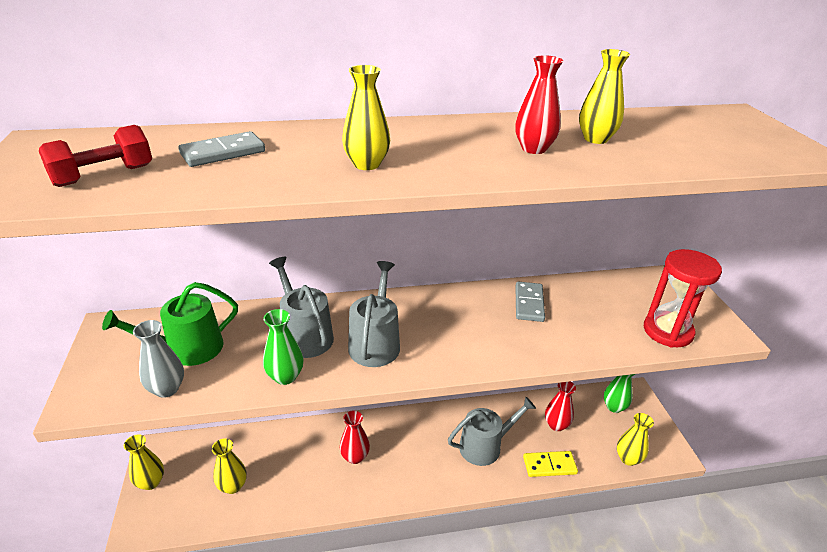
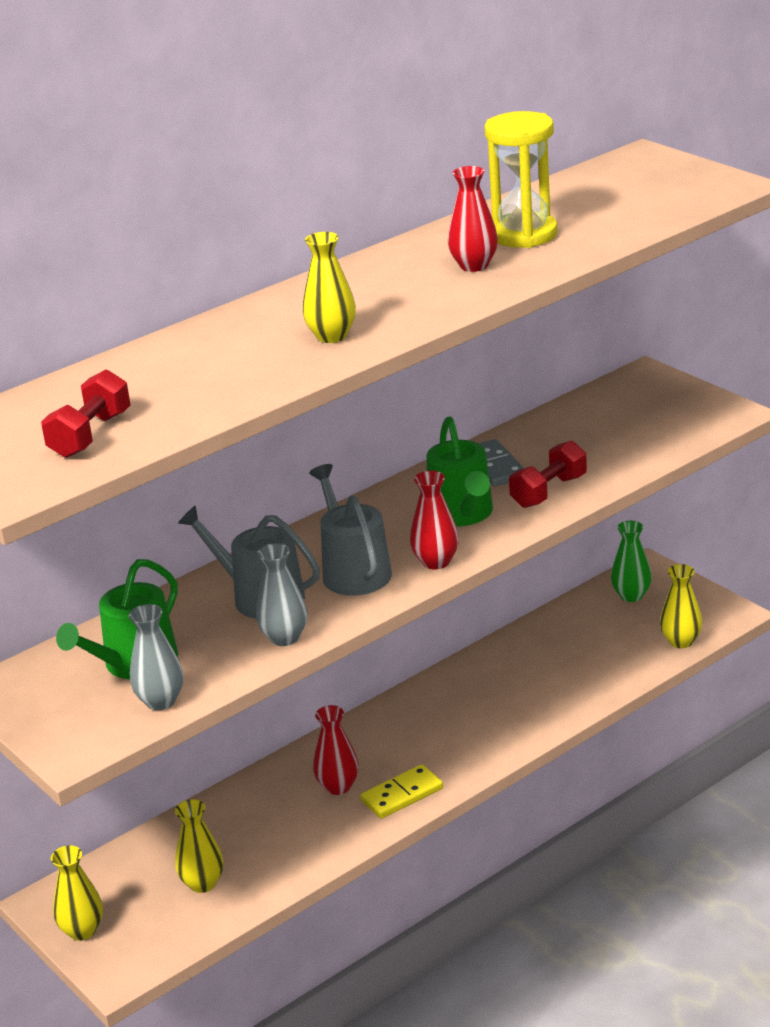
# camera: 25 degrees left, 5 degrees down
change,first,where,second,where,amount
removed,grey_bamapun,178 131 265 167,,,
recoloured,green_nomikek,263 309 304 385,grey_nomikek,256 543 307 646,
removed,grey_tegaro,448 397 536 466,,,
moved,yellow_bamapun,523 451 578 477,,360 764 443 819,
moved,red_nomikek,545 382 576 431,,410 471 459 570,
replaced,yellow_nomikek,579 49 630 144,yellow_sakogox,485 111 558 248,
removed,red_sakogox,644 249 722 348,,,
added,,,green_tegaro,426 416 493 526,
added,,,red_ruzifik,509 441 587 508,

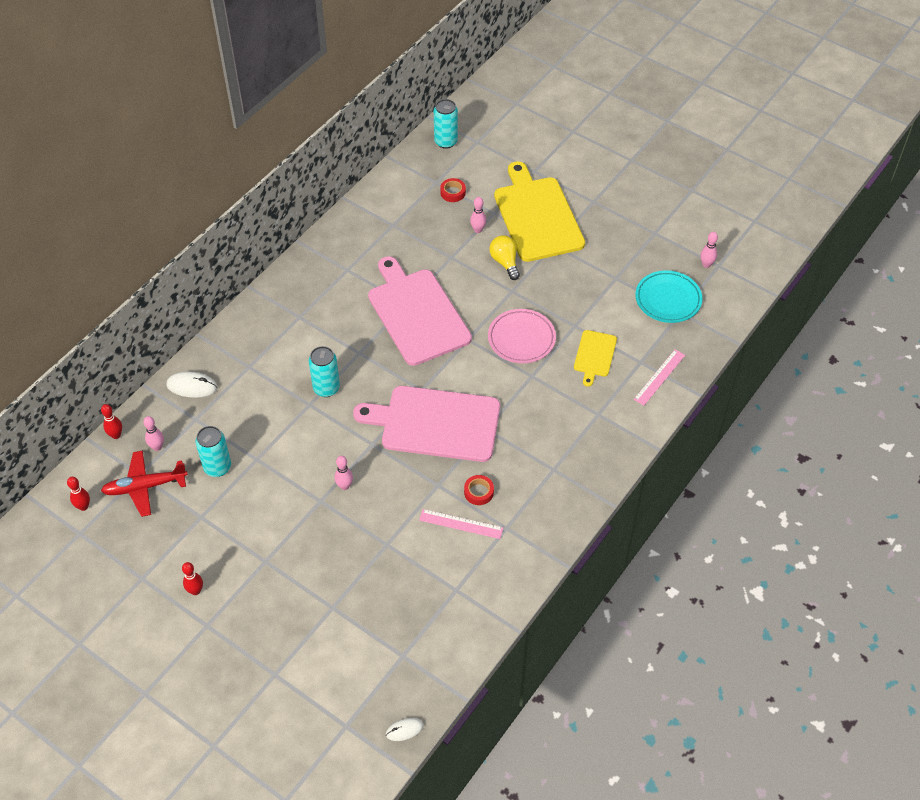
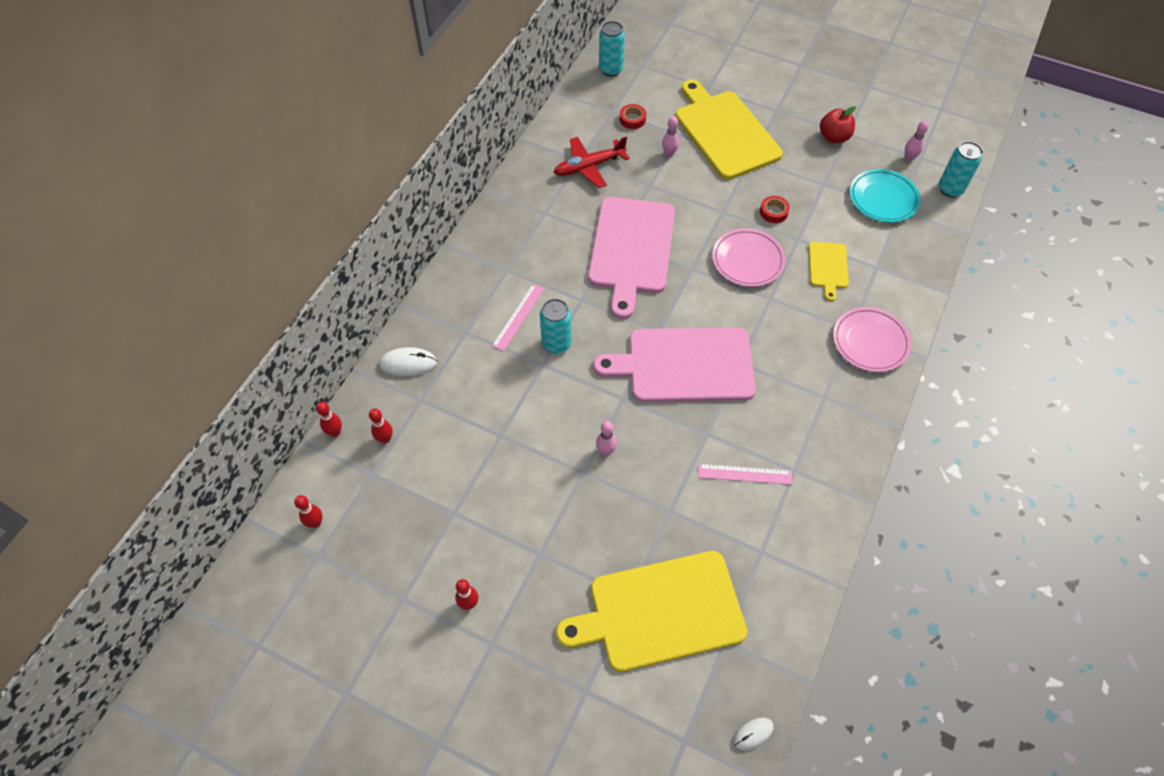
# camera: 10 degrees left, 5 degrees up
change,first,where,second,where,amount
moved,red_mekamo,101 450 188 517,,553 136 630 188,
recoloured,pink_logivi,143 416 164 451,red_logivi,369 408 393 444,
moved,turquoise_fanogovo,195 426 231 477,,938 141 983 197,
turned,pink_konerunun,368 256 472 366,,588 197 675 319,135 degrees counterclockwise
moved,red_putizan,464 475 494 505,,760 196 790 223,
removed,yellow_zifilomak,489 235 520 280,,,
moved,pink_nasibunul,634 349 685 406,,492 284 544 351,
added,,,yellow_konerunun,556 551 747 672,
added,,,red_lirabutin,820 106 856 143,
added,,,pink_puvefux,833 307 911 372,

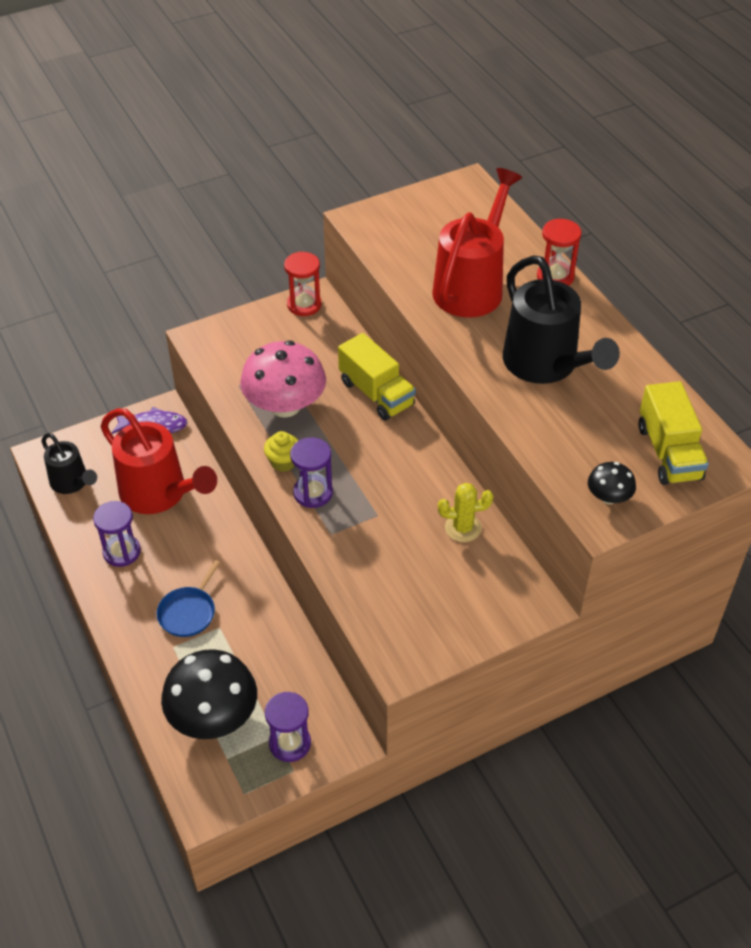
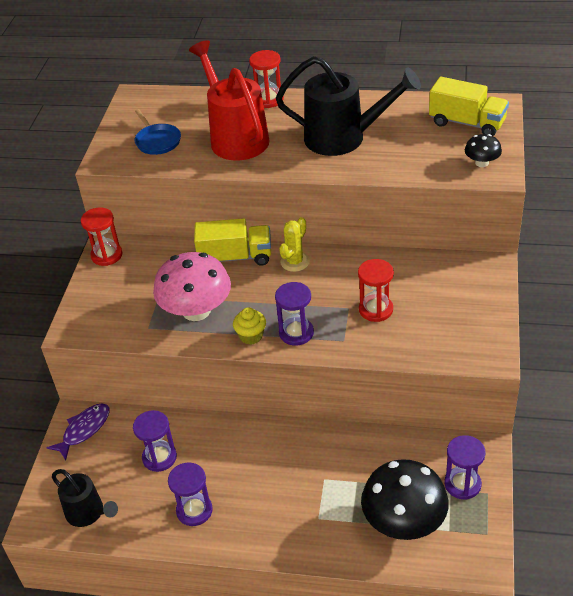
# camera: 50 degrees left, 5 degrees down
change,first,where,second,where,amount
turned,black_tegaro,42 433 97 494,,52 469 118 527,45 degrees clockwise
replaced,red_tegaro,101 408 217 514,purple_sakogox,133 410 177 472,
moved,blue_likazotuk,157 560 220 637,,134 109 181 155,
moved,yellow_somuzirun,438 483 493 542,,279 217 310 272,
added,,,red_sakogox,358 259 394 322,

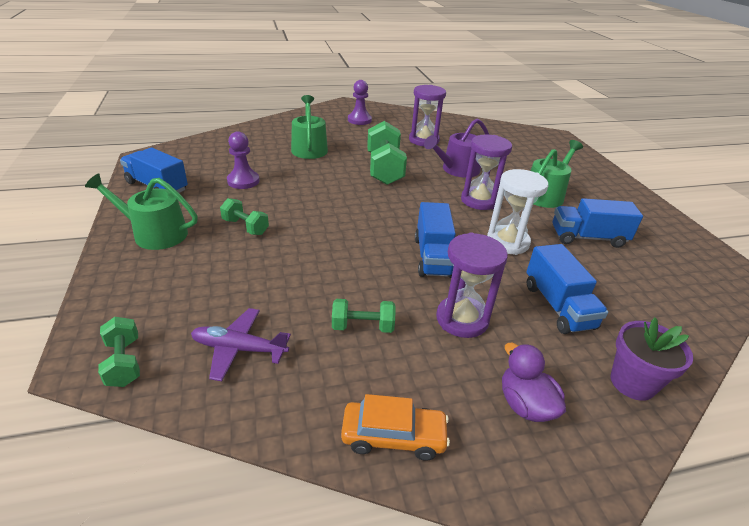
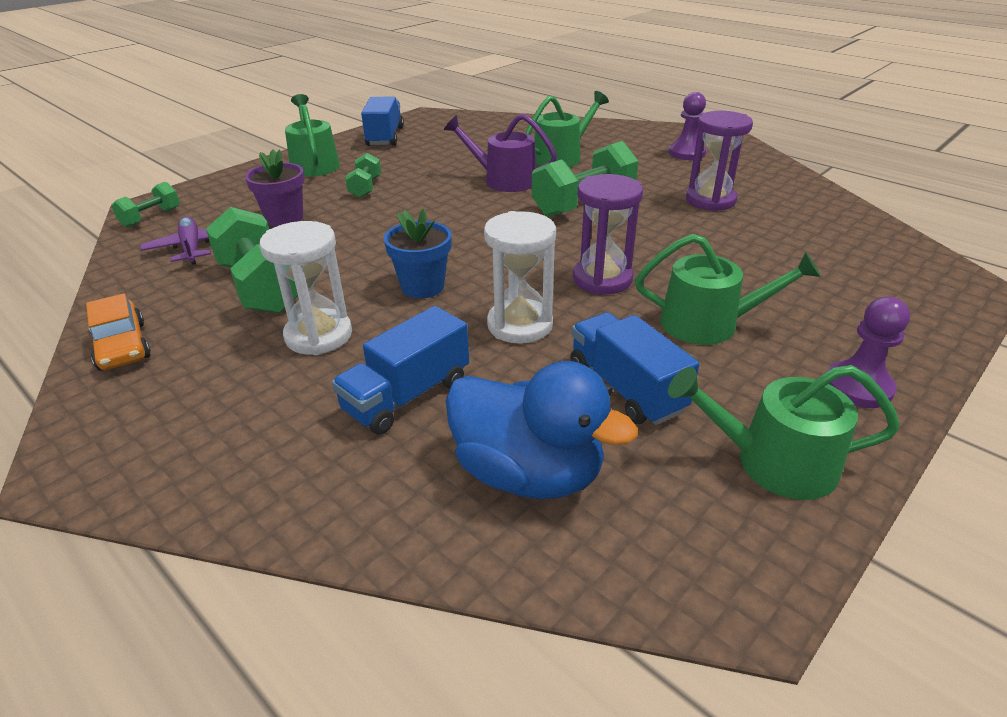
# camera: 60 degrees right, 0 degrees up
change,first,where,second,where,amount
moved,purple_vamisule,227 131 260 189,,827 297 910 408,
resized,green_ruzifik,332 299 396 333,,206 207 298 314,x1.86
replaced,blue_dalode,415 202 456 278,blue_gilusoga,384 209 452 298,
moved,purple_tegaro,424 119 489 178,,444 114 557 192,
recoloured,purple_sakogox,436 233 508 338,white_sakogox,260 221 352 355,
removed,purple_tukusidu,502 343 566 422,,,
moved,purple_gilusoga,611 317 693 401,,245 149 304 227,
added,,,blue_tukusidu,446 361 638 499,
added,,,green_tegaro,668 365 900 500,

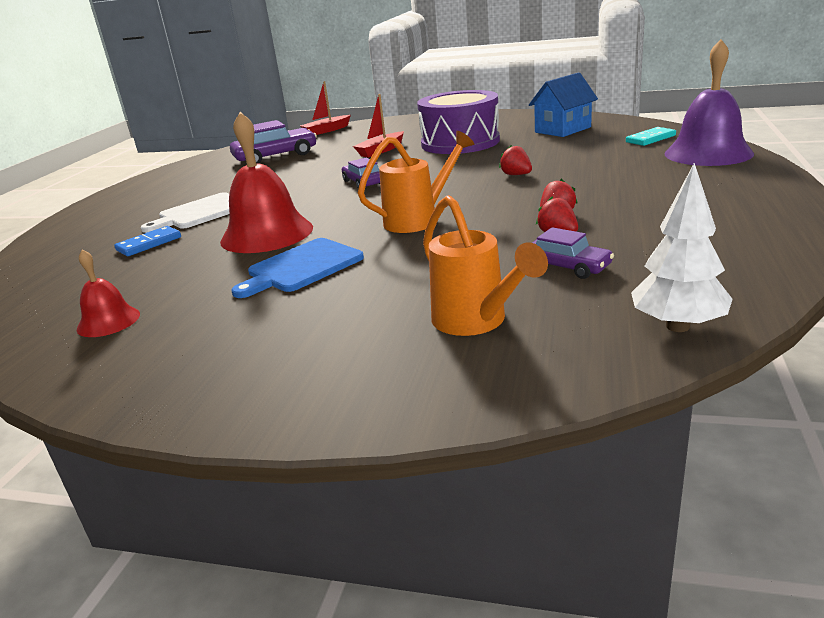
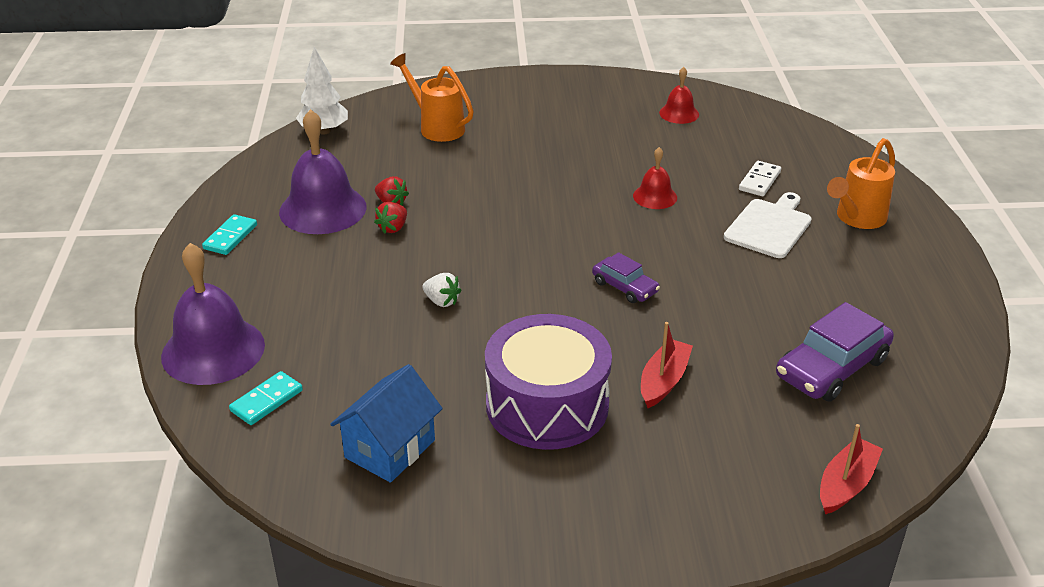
# camera: 160 degrees right, 10 degrees up
change,first,where,second,where,amount
recoloured,blue_bamapun,114 226 181 256,white_bamapun,739 161 781 196,
resized,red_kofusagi,220 112 313 253,,633 147 677 209,x0.52
removed,blue_konerunun,231 238 364 298,,,
moved,orange_tegaro,358 131 474 233,,827 138 895 229,
recoloured,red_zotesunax,499 145 532 175,white_zotesunax,423 273 462 307,
removed,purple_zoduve,532 227 614 279,,,
added,,,turquoise_bamapun,202 214 257 255,
added,,,purple_kofusagi,279 109 367 234,

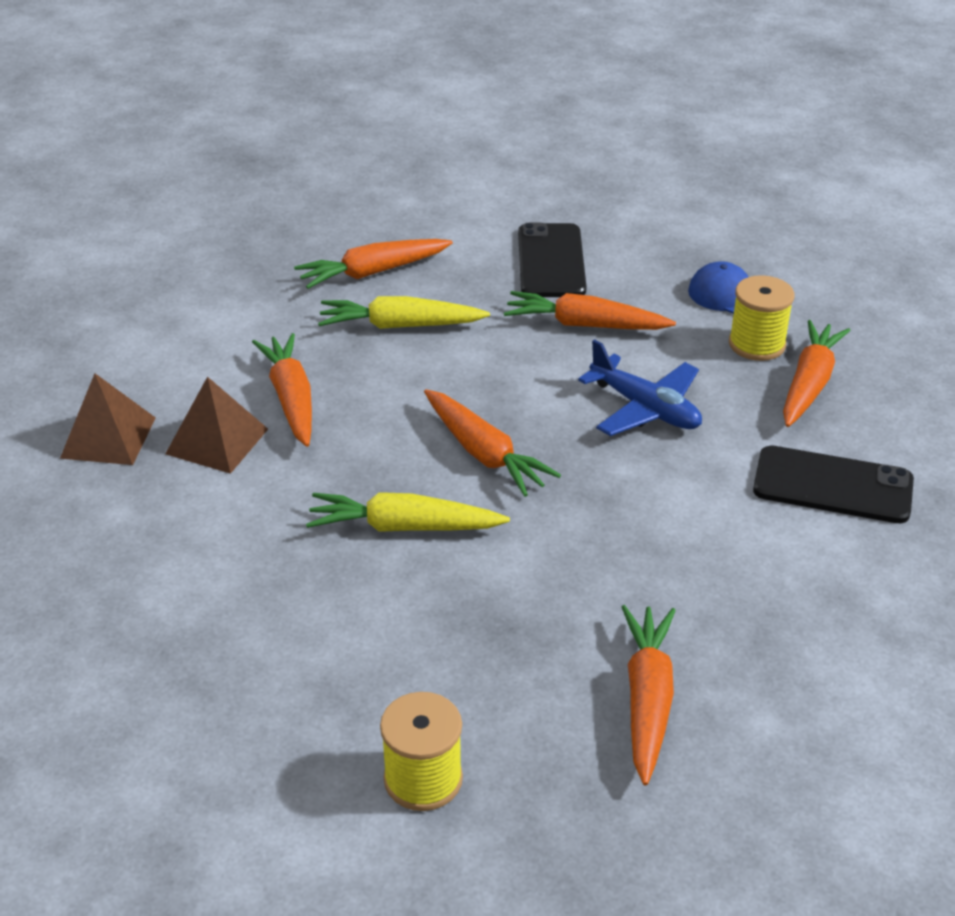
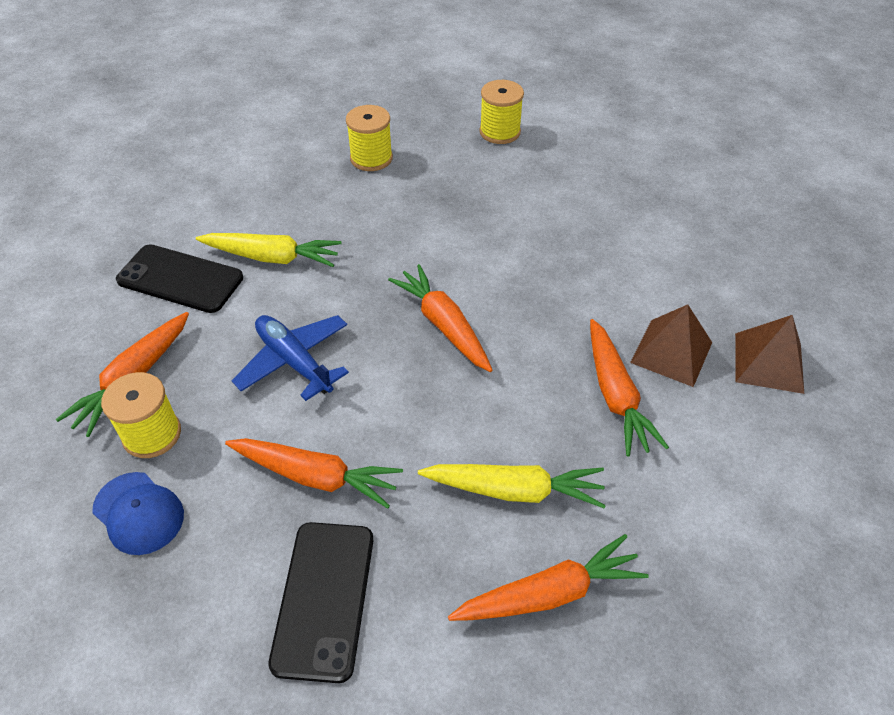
# camera: 175 degrees left, 10 degrees up
change,first,where,second,where,amount
moved,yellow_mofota,306 492 510 532,,196 233 342 267,
replaced,orange_mofota,622 605 676 785,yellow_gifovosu,346 105 393 171,

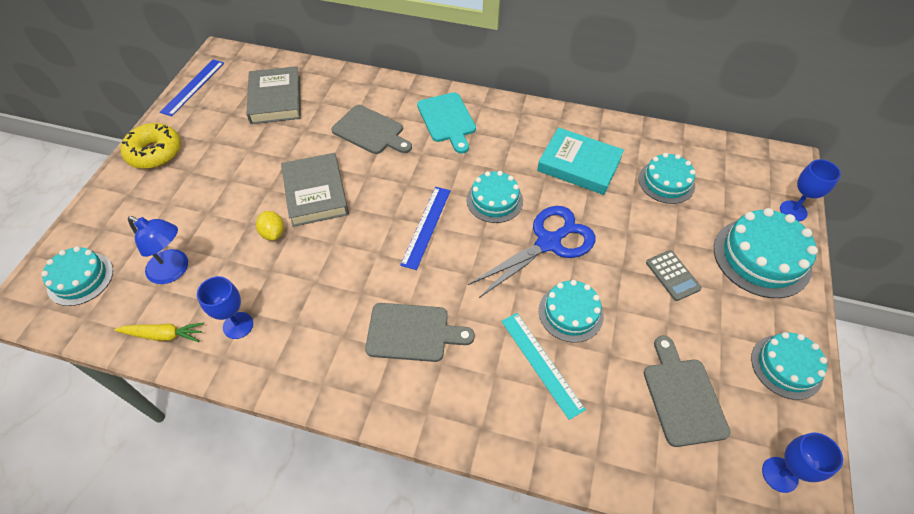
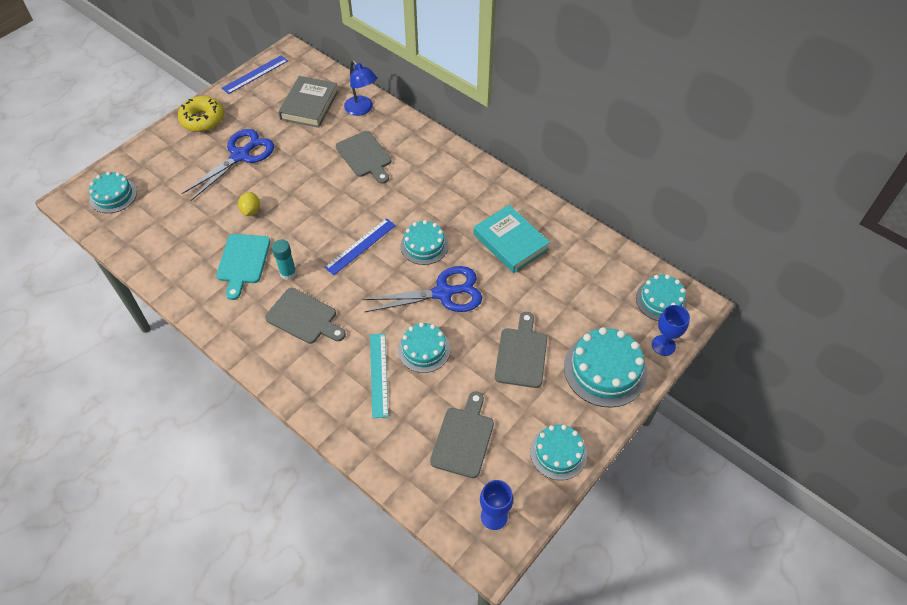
# camera: 25 degrees right, 0 degrees up
change,first,where,second,where,amount
removed,yellow_mofota,114 322 204 342,,,
moved,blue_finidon,128 216 188 284,,344 60 377 116,
removed,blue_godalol,197 276 253 339,,,
removed,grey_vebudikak,281 153 349 227,,,
moved,turquoise_konerunun,417 92 476 154,,216 234 270 300,
moved,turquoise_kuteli,639 153 696 204,,636 275 687 321,
replaced,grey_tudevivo,646 250 702 301,grey_konerunun,495 312 547 388,
added,,,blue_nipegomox,182 129 274 201,
added,,,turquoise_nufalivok,272 239 297 280,

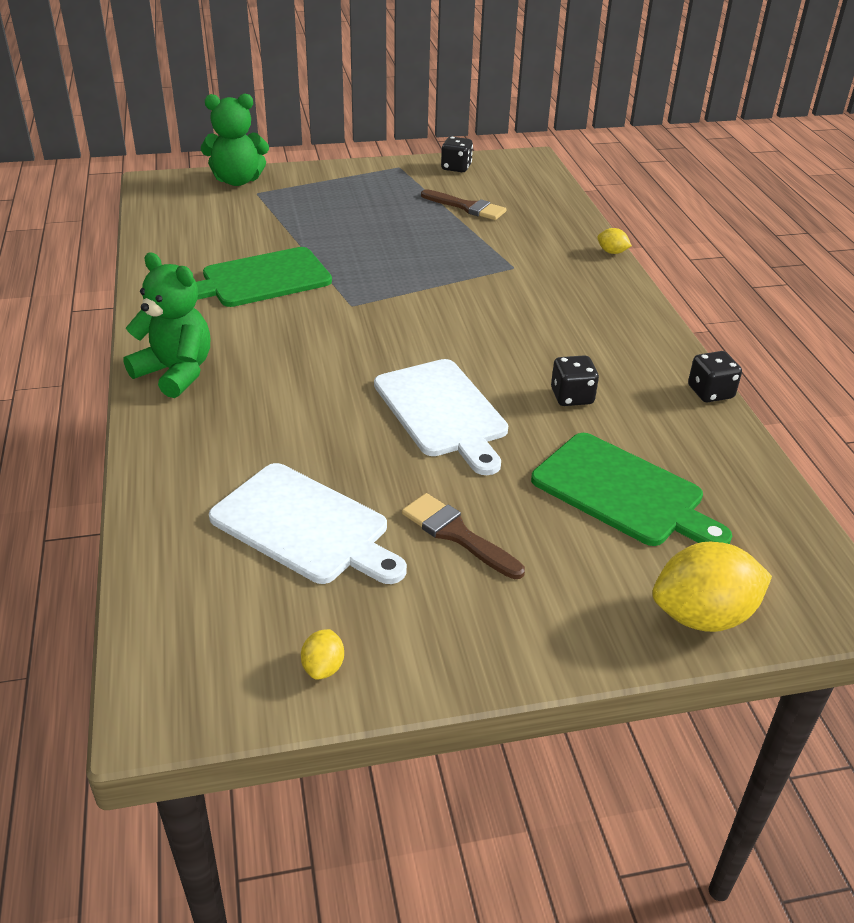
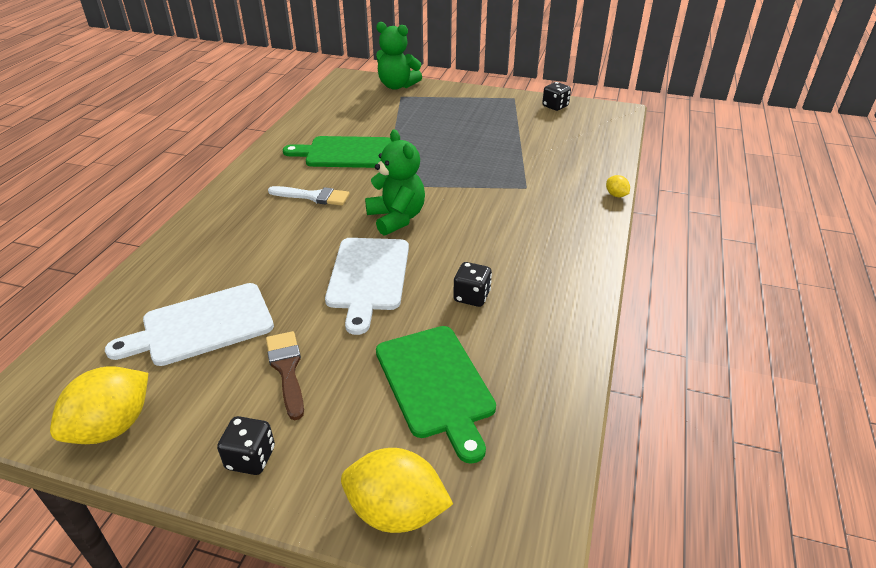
# camera: 30 degrees right, 0 degrees up
change,first,where,second,where,amount
moved,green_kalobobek,123 253 210 398,,365 129 425 236,
turned,white_konerunun,209 463 407 584,,105 283 274 366,90 degrees clockwise
resized,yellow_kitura,301 629 344 680,,50 366 148 444,x2.17
removed,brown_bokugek,421 189 506 220,,,
moved,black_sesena,688 351 742 402,,217 416 275 475,
added,,,white_bokugek,268 186 350 206,

